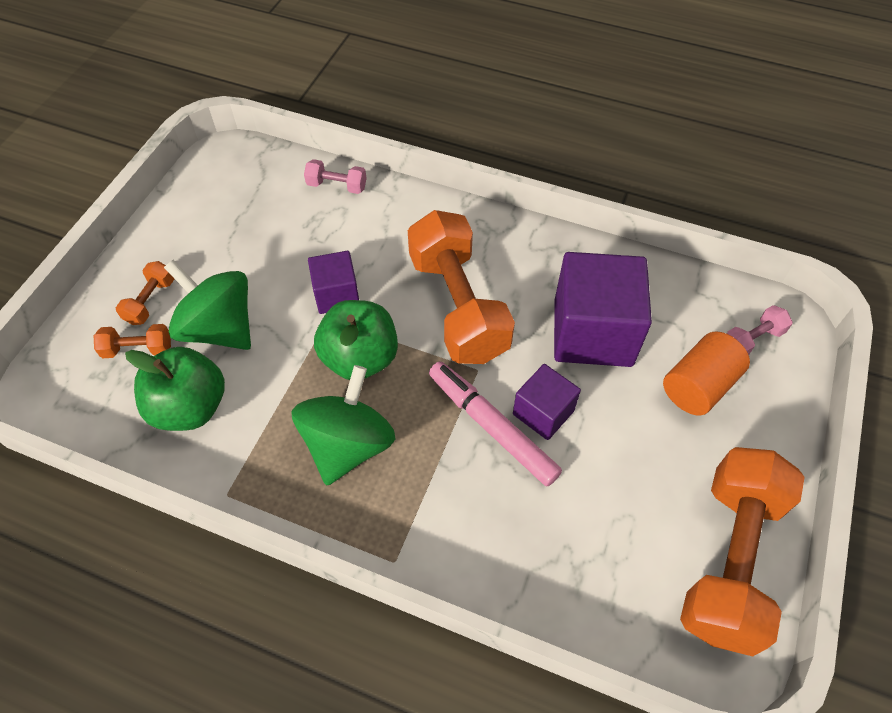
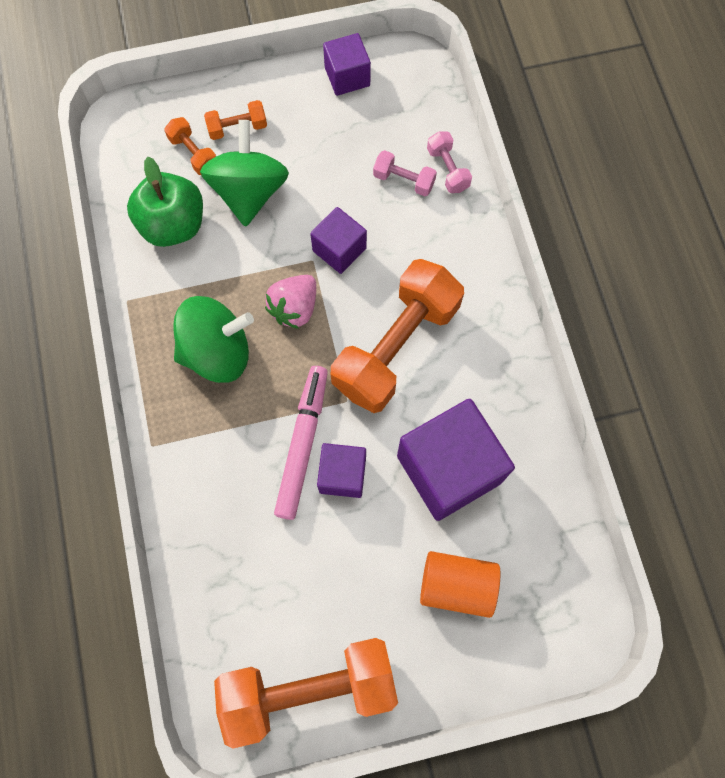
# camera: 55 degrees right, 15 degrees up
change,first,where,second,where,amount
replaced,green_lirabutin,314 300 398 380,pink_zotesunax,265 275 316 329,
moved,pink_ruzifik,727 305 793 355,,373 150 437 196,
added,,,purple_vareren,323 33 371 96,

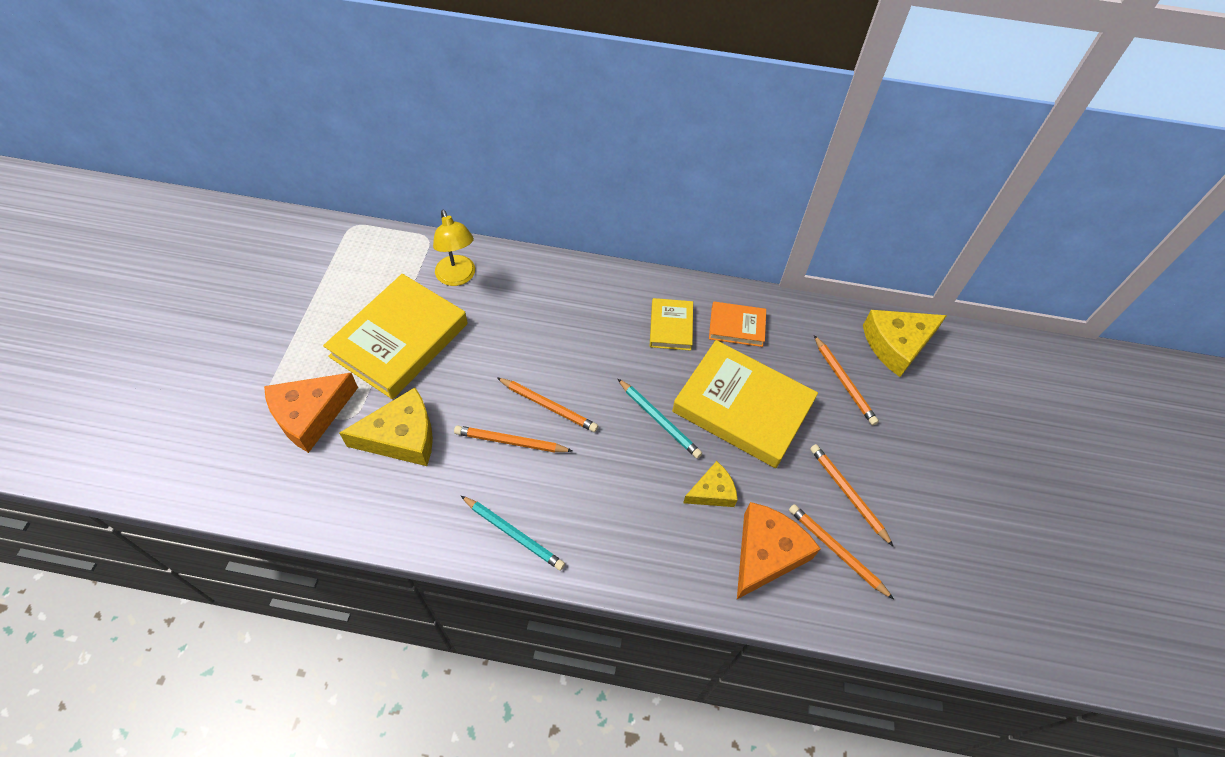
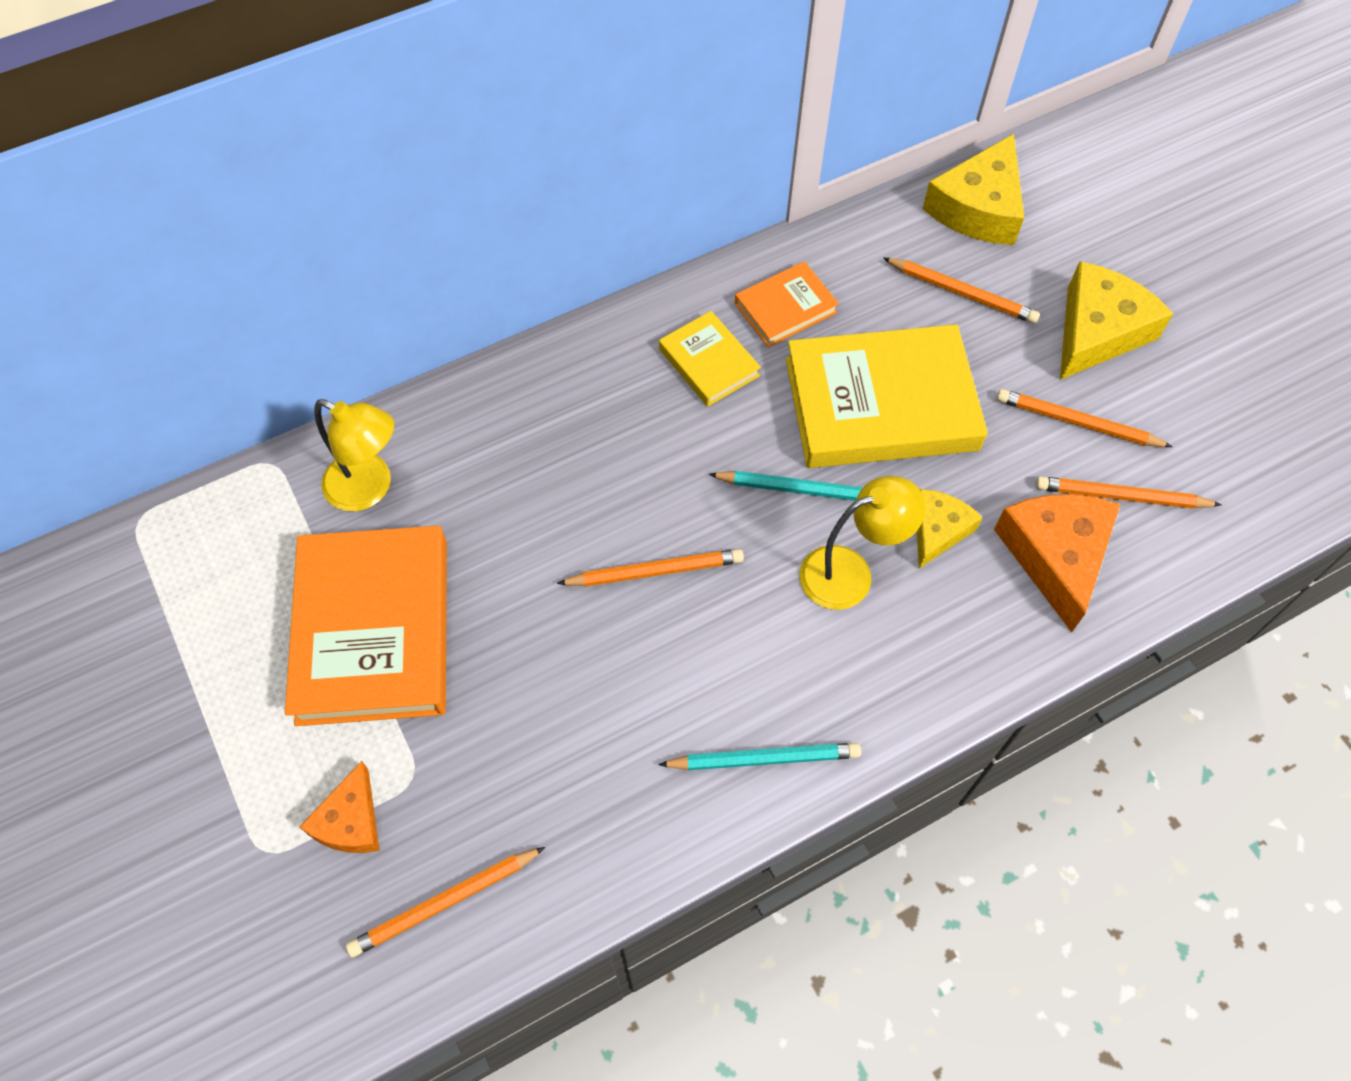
# camera: 35 degrees left, 5 degrees up
change,first,where,second,where,amount
resized,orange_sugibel,264 373 358 453,,299 761 380 853,x0.59
recoloured,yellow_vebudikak,323 274 468 399,orange_vebudikak,285 526 447 726,
moved,yellow_sugibel,339 388 433 466,,1060 261 1173 380,
moved,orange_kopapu,454 425 573 453,,346 847 545 958,
added,,,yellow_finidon,800 476 925 610,

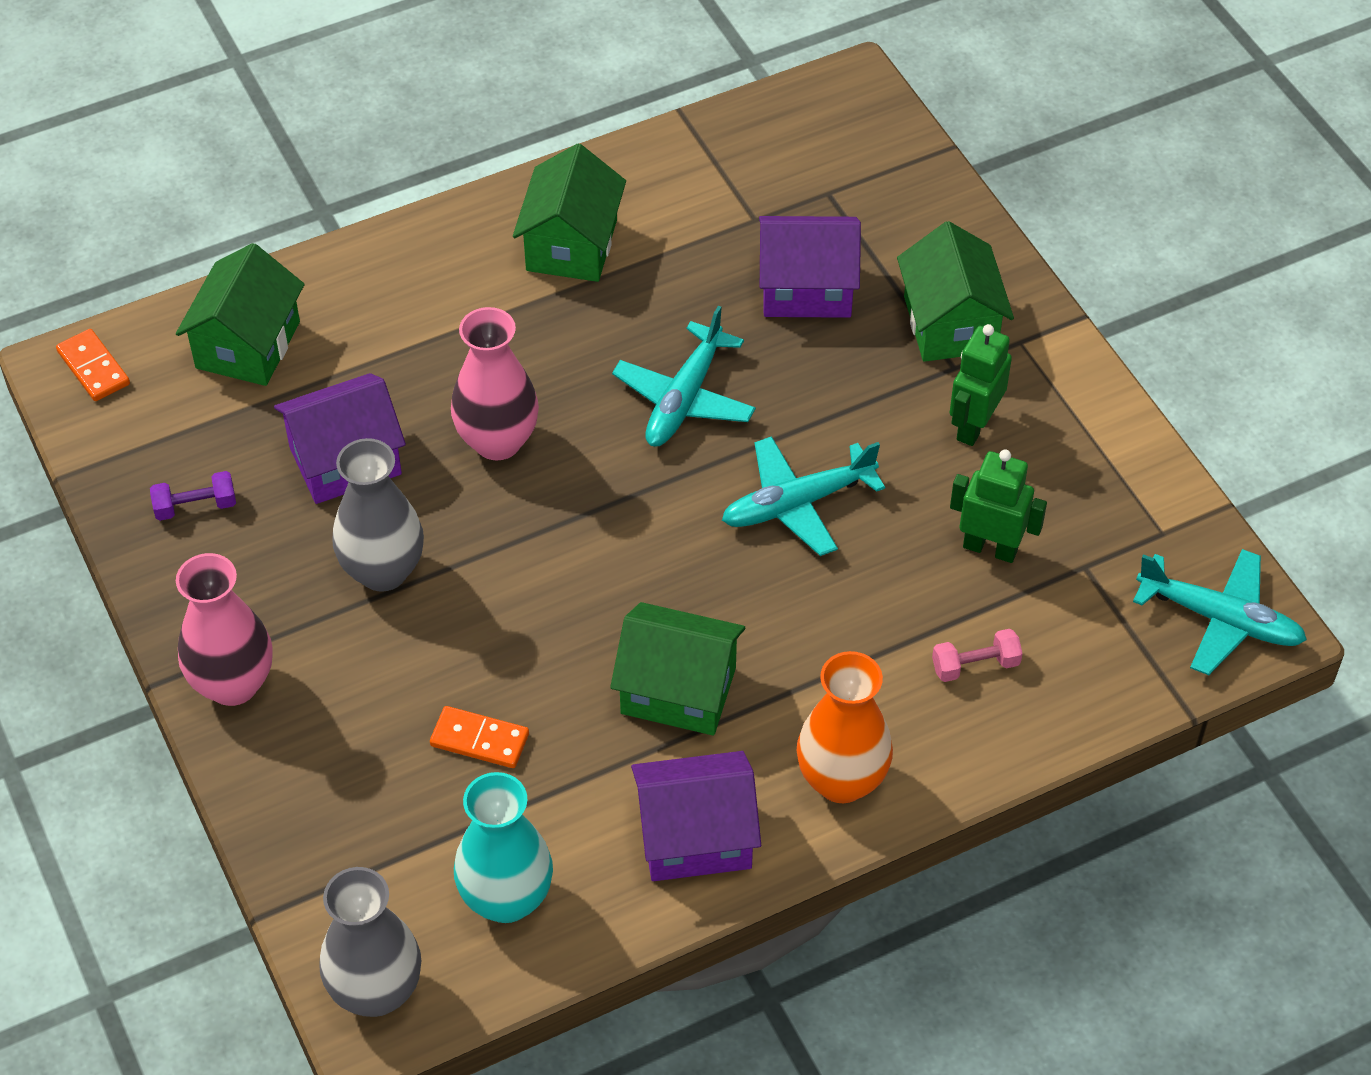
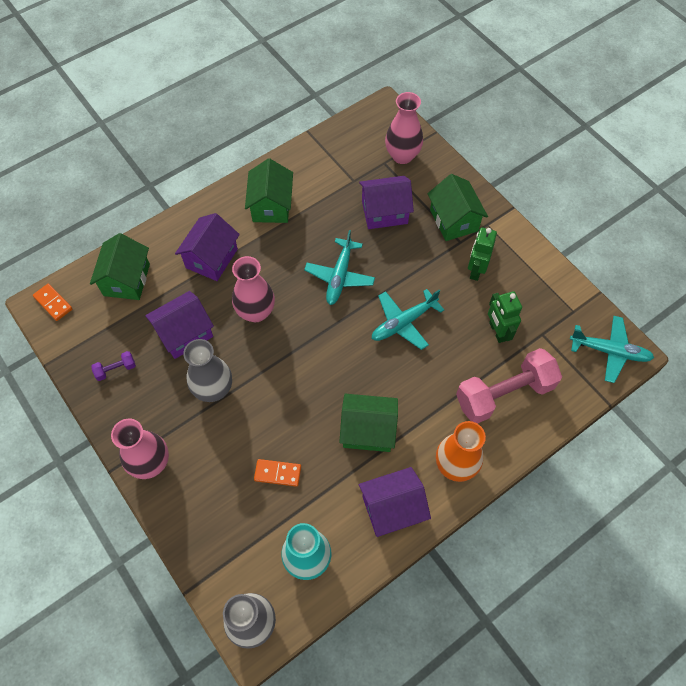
# camera: 10 degrees left, 10 degrees up
change,first,where,second,where,amount
resized,pink_ruzifik,932 629 1023 682,,456 348 562 424,x2.41
turned,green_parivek,950 450 1047 563,,488 291 522 343,120 degrees counterclockwise
added,,,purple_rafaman,175 213 240 281,
added,,,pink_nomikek,385 92 423 164,

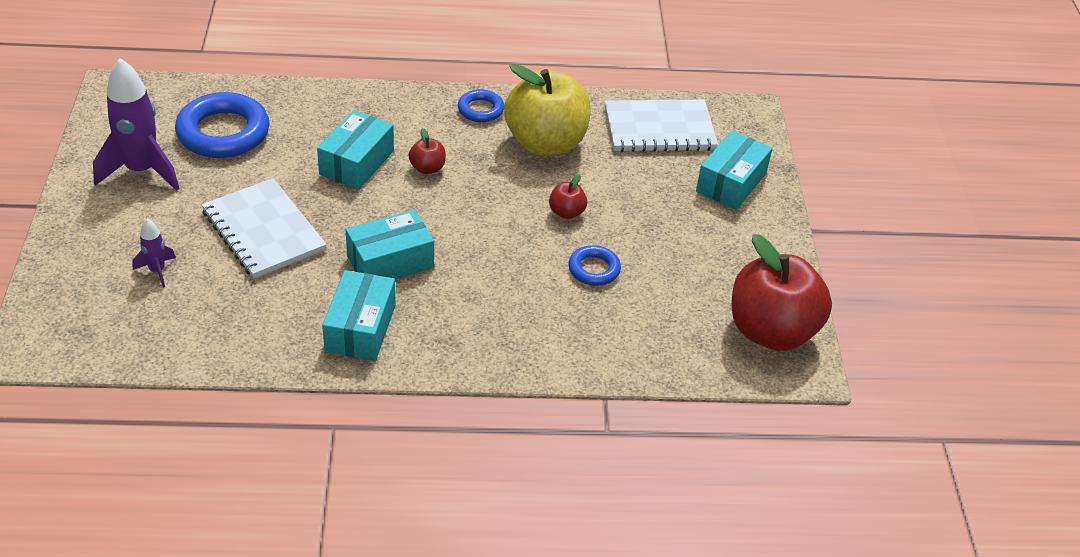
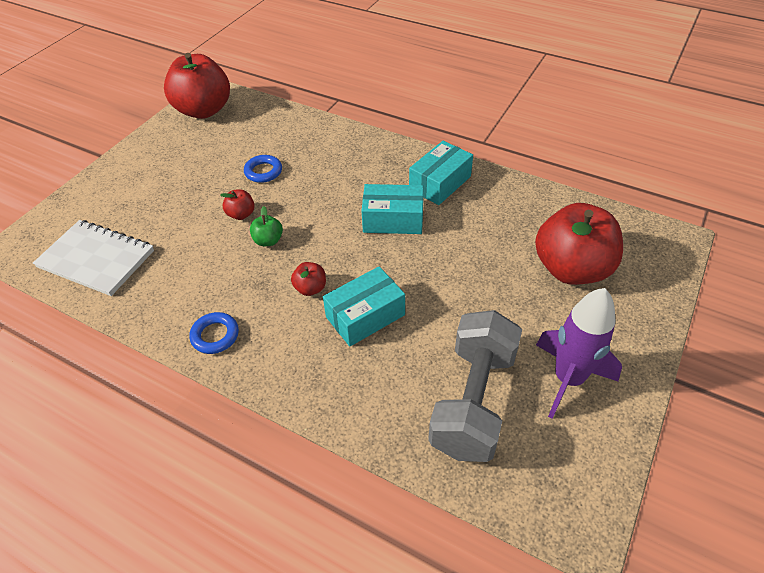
# camera: 145 degrees left, 5 degrees up
change,first,where,second,where,amount
replaced,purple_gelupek,132 219 176 288,red_lirabutin,535 203 623 285,
replaced,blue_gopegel,175 92 270 158,grey_ruzifik,428 310 522 462,
removed,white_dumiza,202 178 327 279,,,
removed,yellow_lirabutin,504 64 591 155,,,
removed,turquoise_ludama,696 131 772 210,,,
added,,,green_lirabutin,250 206 283 246,

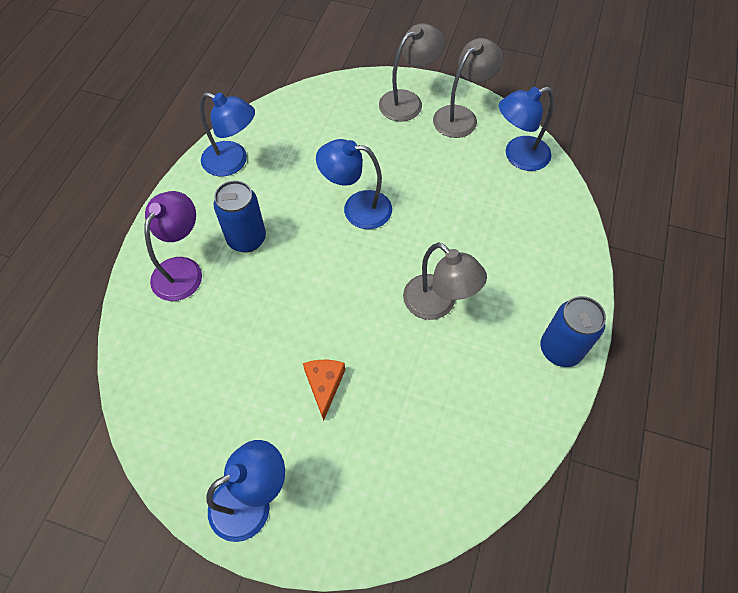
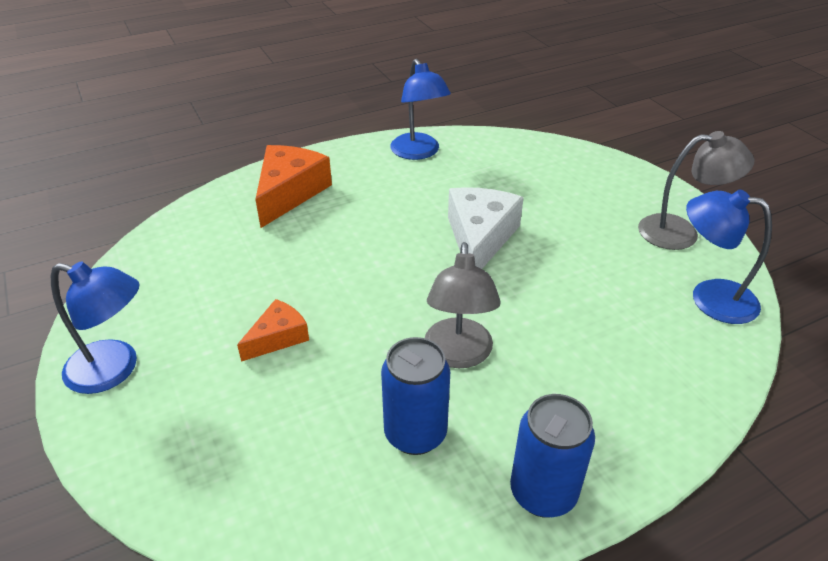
# camera: 45 degrees right, 20 degrees down
change,first,where,second,where,amount
replaced,purple_finidon,144 191 202 301,orange_sugibel,255 145 332 228,
moved,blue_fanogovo,213 180 266 253,,381 337 450 455,
replaced,blue_finidon,316 139 392 229,white_sugibel,448 187 524 269,
removed,grey_finidon,379 23 445 121,,,

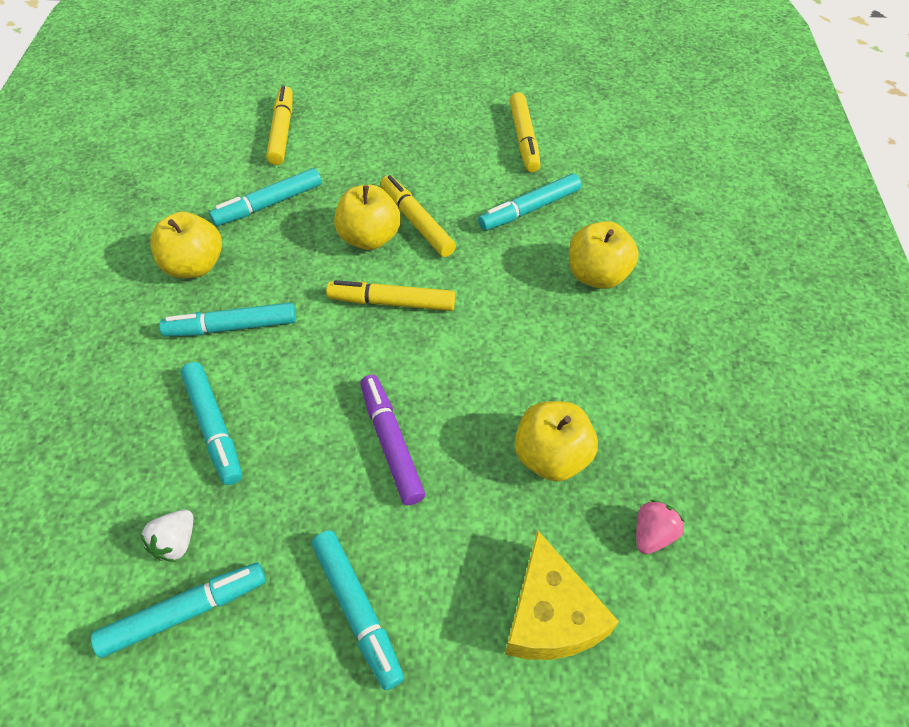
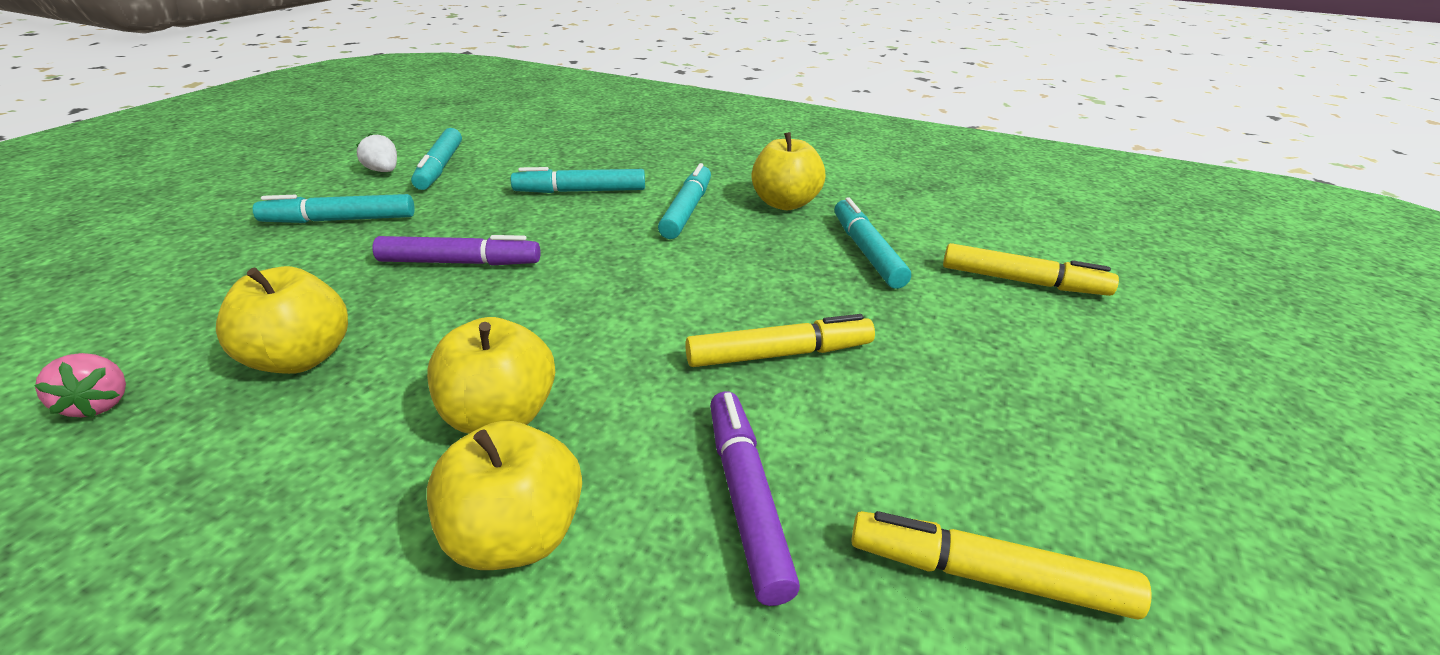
# camera: 110 degrees right, 20 degrees down
change,first,where,second,where,amount
moved,white_zotesunax,140 510 193 562,,356 133 397 172,
removed,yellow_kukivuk,326 280 455 311,,,
moved,yellow_lirabutin,334 185 401 250,,427 317 555 434,
recoloured,turquoise_kukivuk,478 173 581 231,purple_kukivuk,710 391 800 606,
removed,yellow_sugibel,505 530 619 660,,,

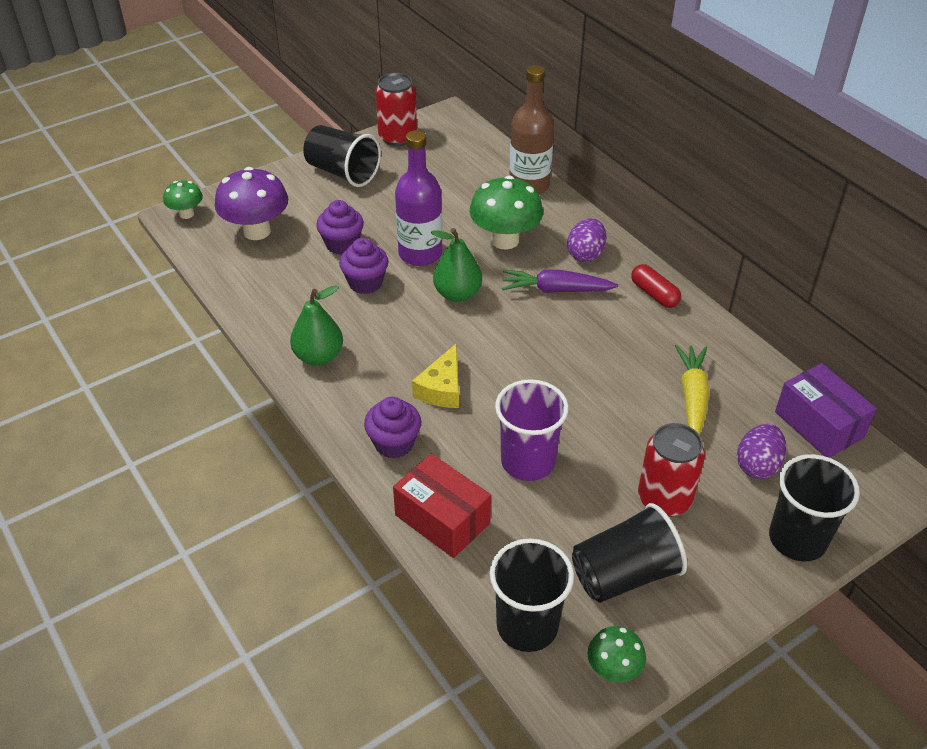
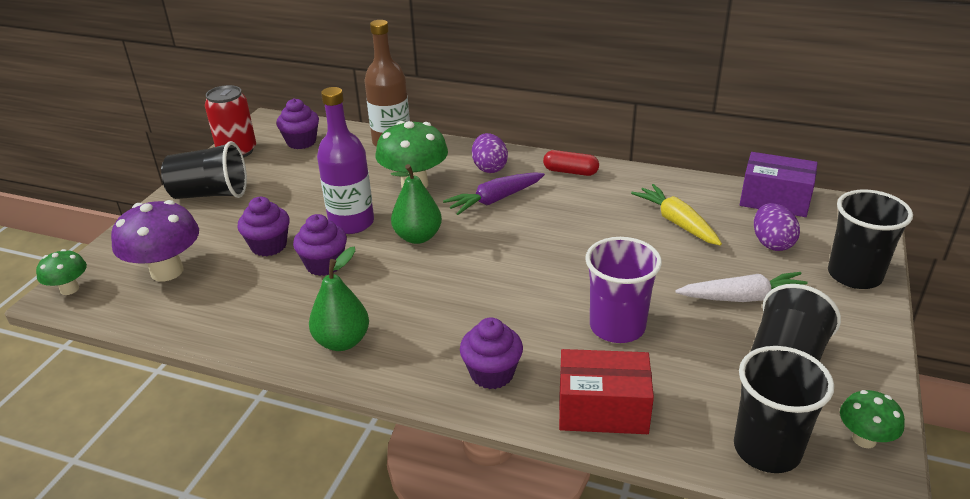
# camera: 35 degrees left, 10 degrees down
change,first,where,second,where,amount
removed,yellow_sugibel,412 344 459 408,,,
replaced,red_fanogovo,638 423 705 517,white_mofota,675 272 808 302,
added,,,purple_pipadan,276 98 319 149,

